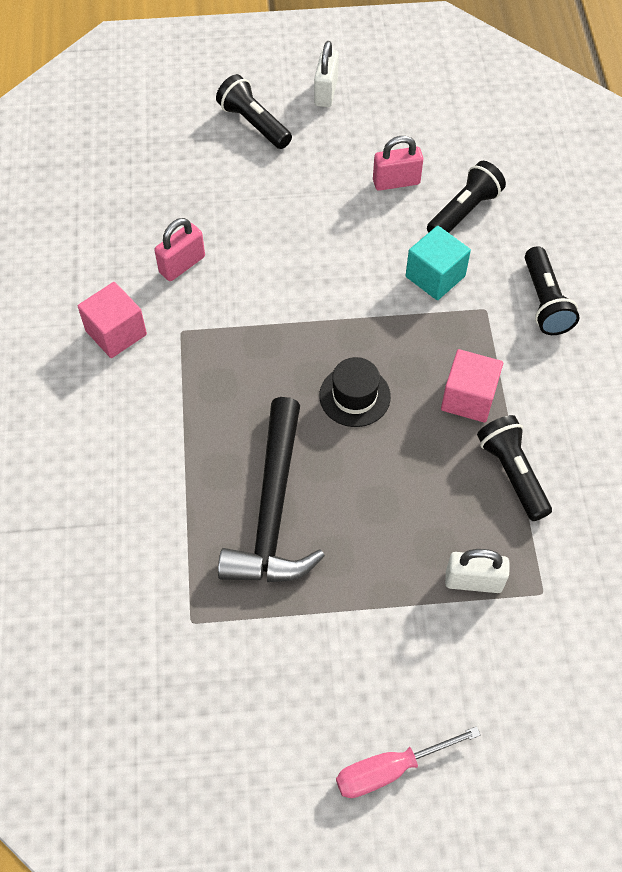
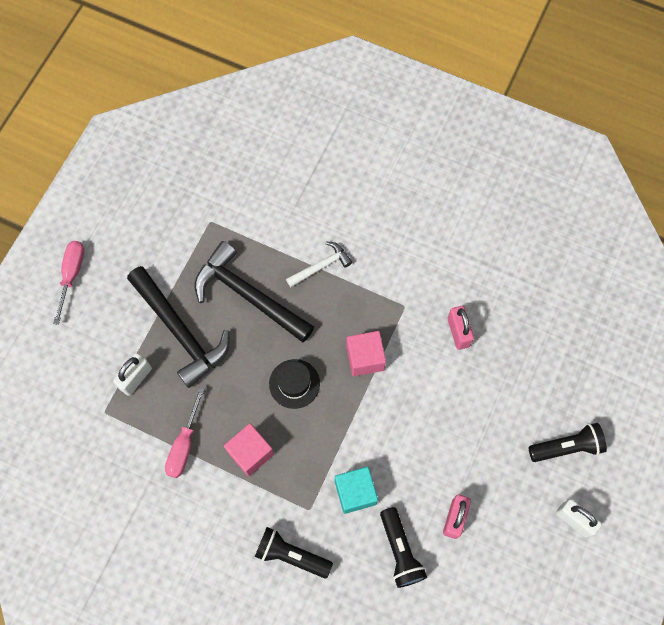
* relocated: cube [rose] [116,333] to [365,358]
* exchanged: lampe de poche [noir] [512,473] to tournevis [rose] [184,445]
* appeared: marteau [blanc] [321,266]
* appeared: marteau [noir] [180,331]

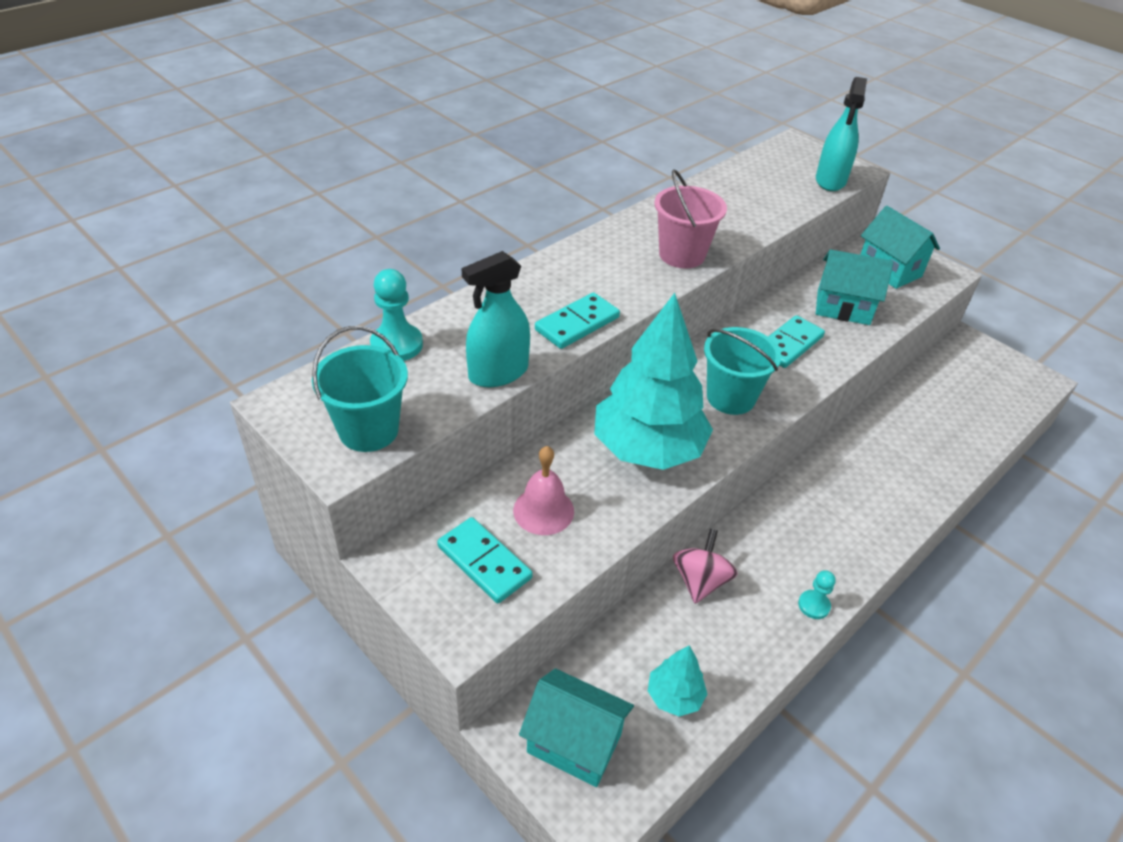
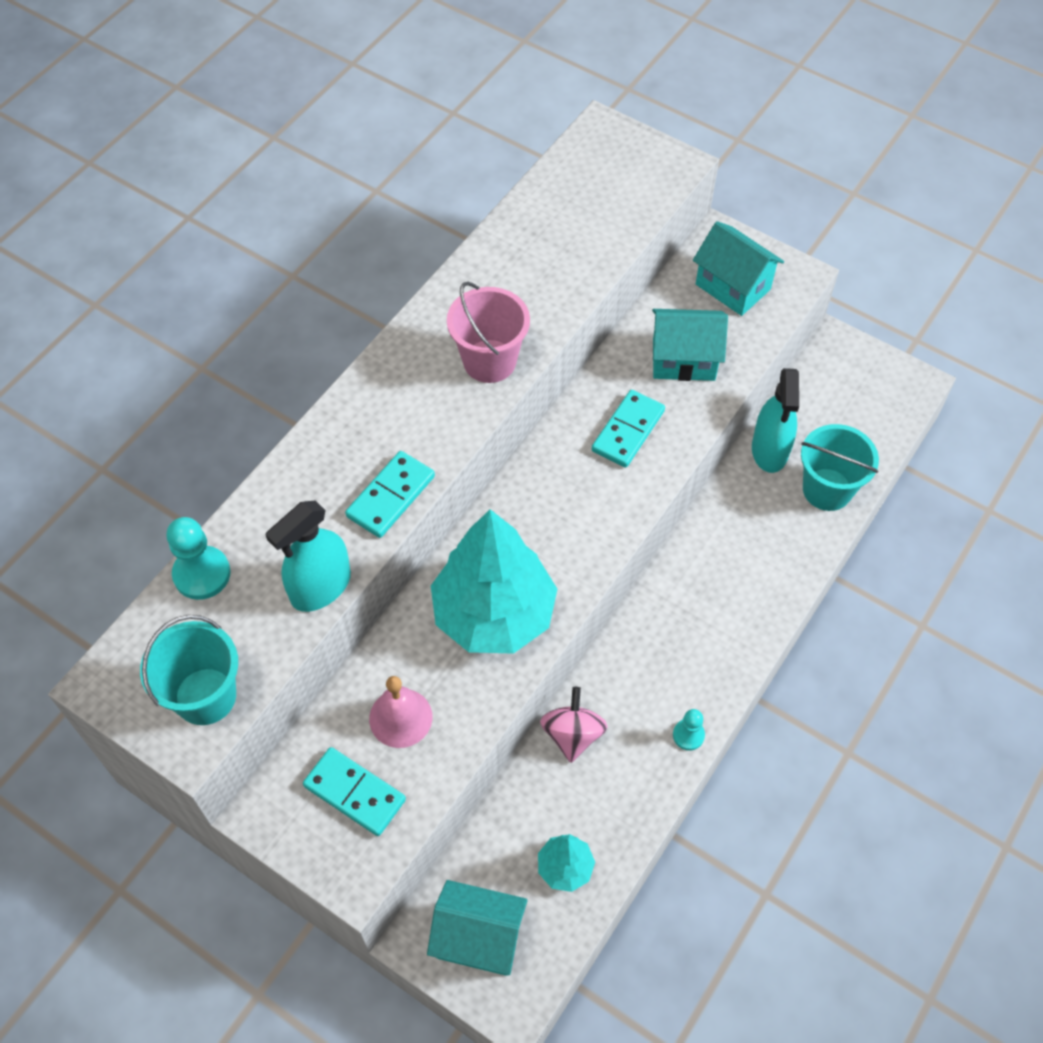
* relocated: vaporisateur [turquoise] [830,180] to [769,450]
* relocated: seau [turquoise] [730,397] to [827,489]

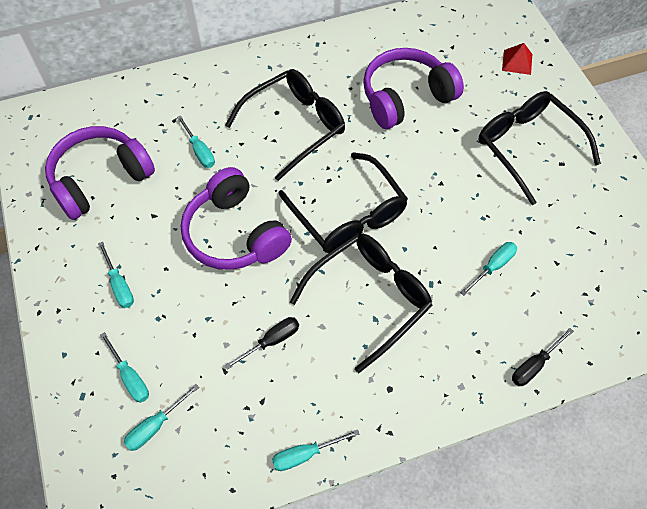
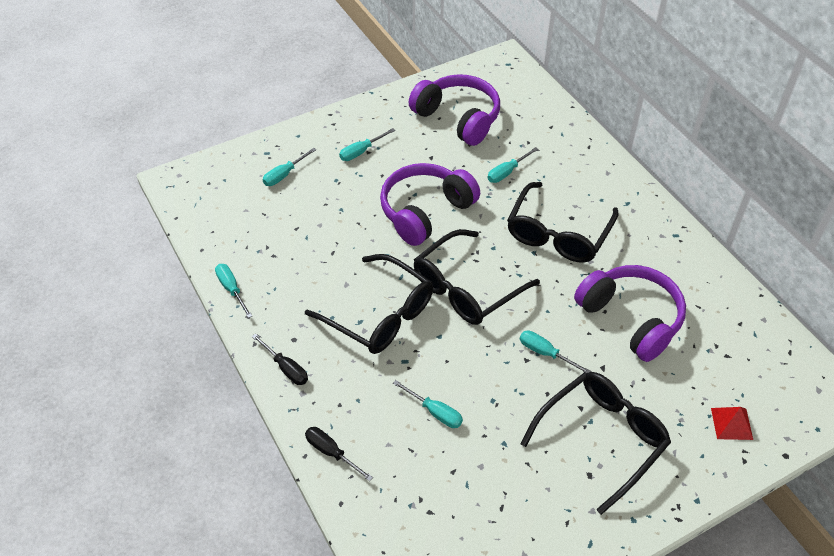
* spun: lunettes [noir] [294,126] = [558,233] 75 degrees clockwise
* relocated: tournevis [noir] [271,341] to [286,368]
* relocated: tournevis [turquoise] [155,426] to [545,353]

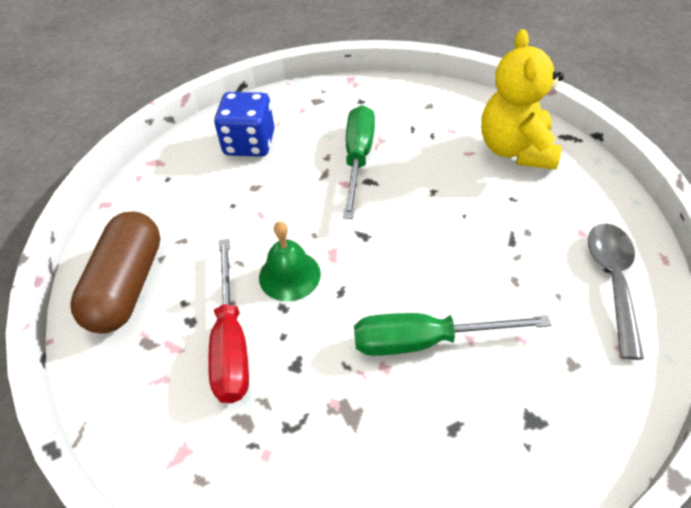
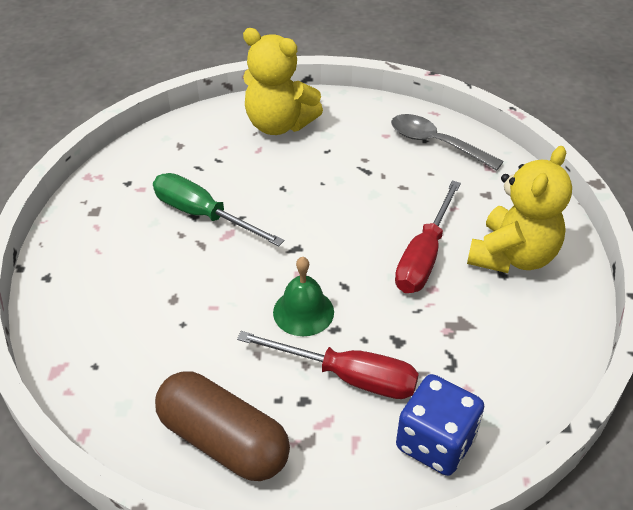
* relocated: dé [bleu] [249,143] to [435,442]
* colour: tournevis [vert] [425,341] to tournevis [rouge] [424,256]
* appeared: ours en peluche [jaune] [512,256]

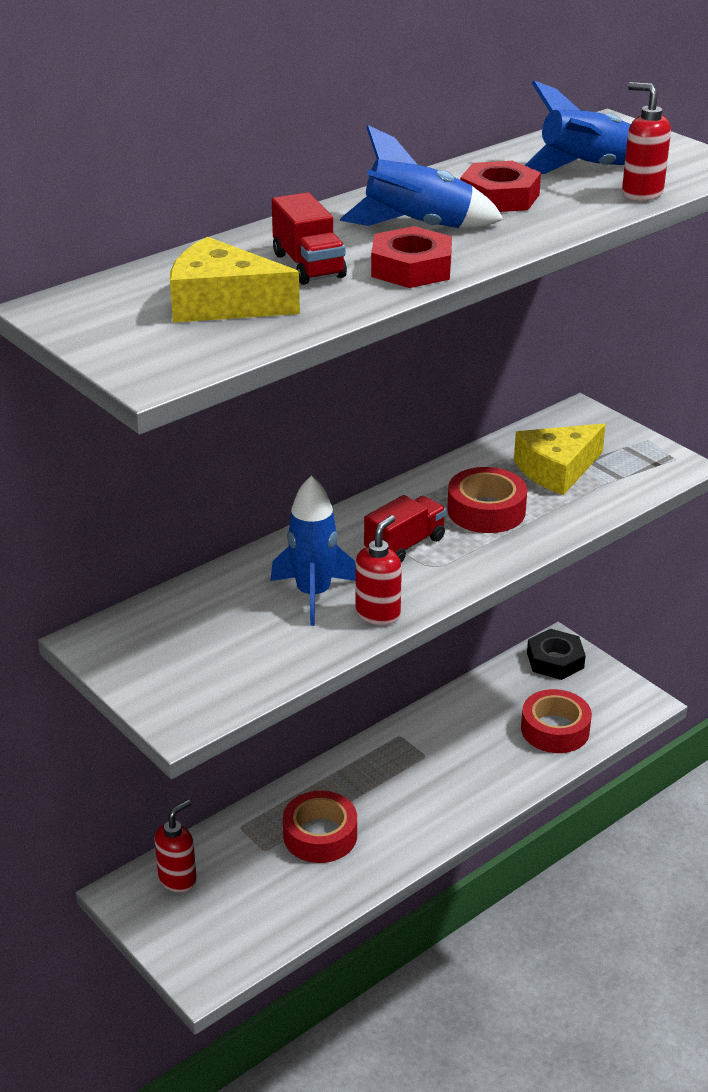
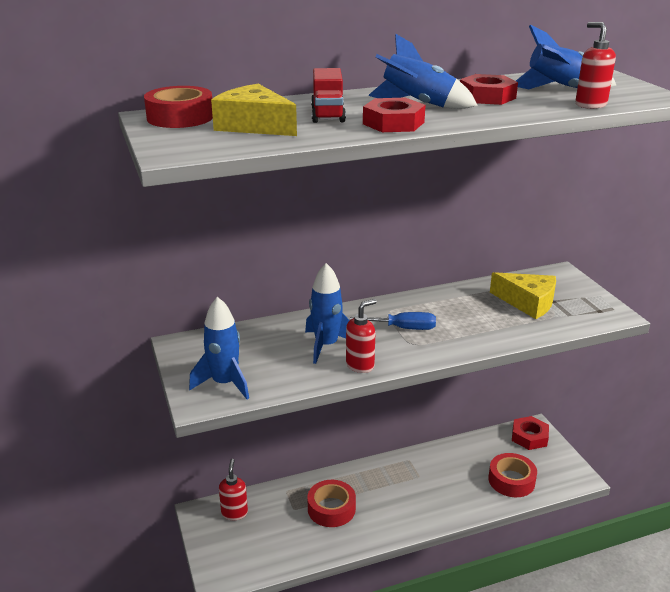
* spun: fromage [jaune] [557,470] = [528,302] 135 degrees counterclockwise
* relocated: ruban adhésif [rouge] [486,511] to [180,117]
* exchanged: camion [rouge] [405,545] to tournevis [bleu] [401,328]
* colour: écrou [noir] [555,660] to écrou [rouge] [529,437]
* spun: distributeur de savon [rouge] [178,879] = [234,513] 60 degrees counterclockwise
* appeared: fusée [bleu] [225,383]

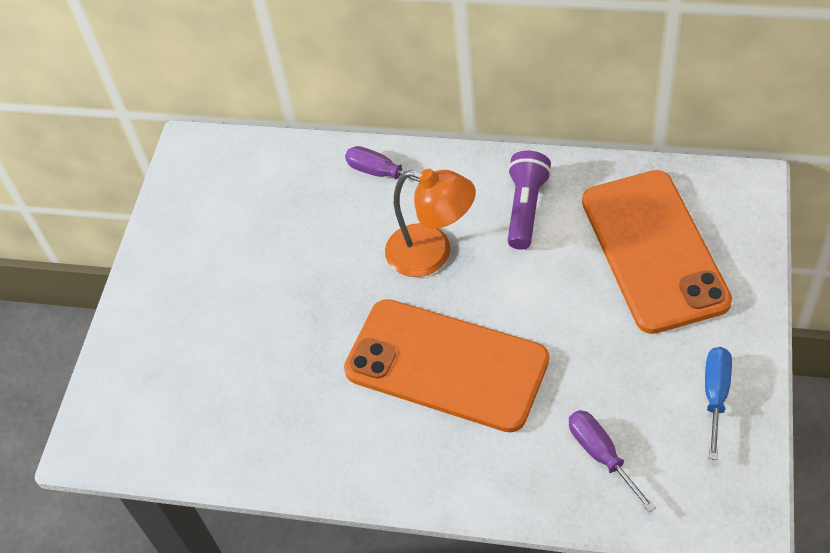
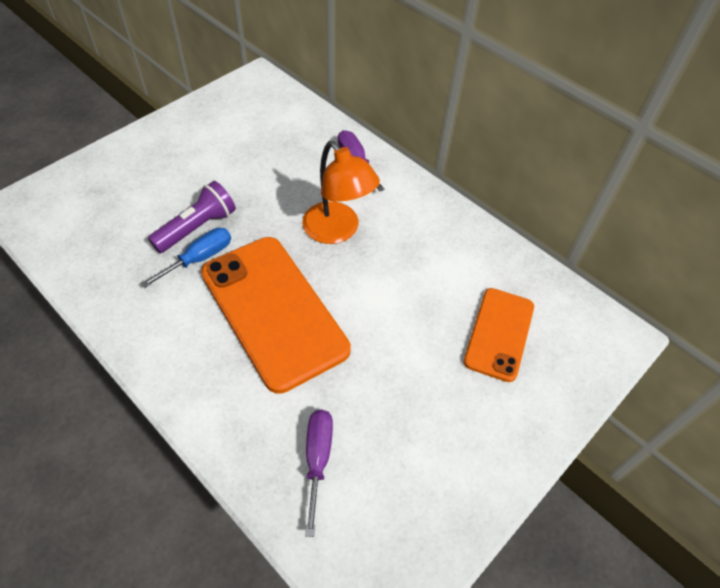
* relocated: lampe de poche [violet] [526,208] to [197,228]
* size: téléphone [orange] [653,250] = [499,334] x0.58
* relocated: tournevis [bleu] [715,395] to [199,258]

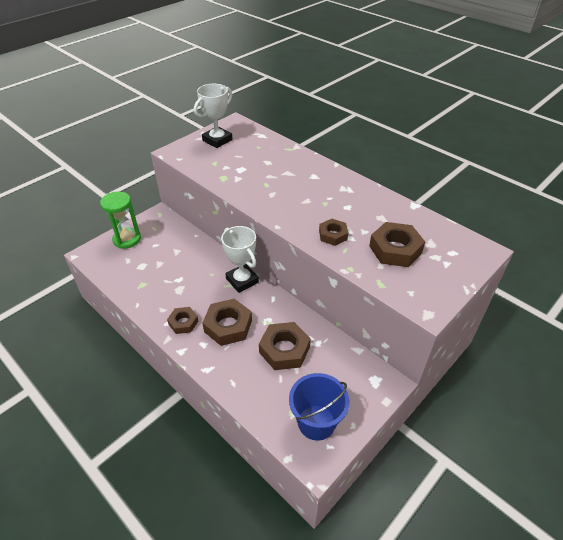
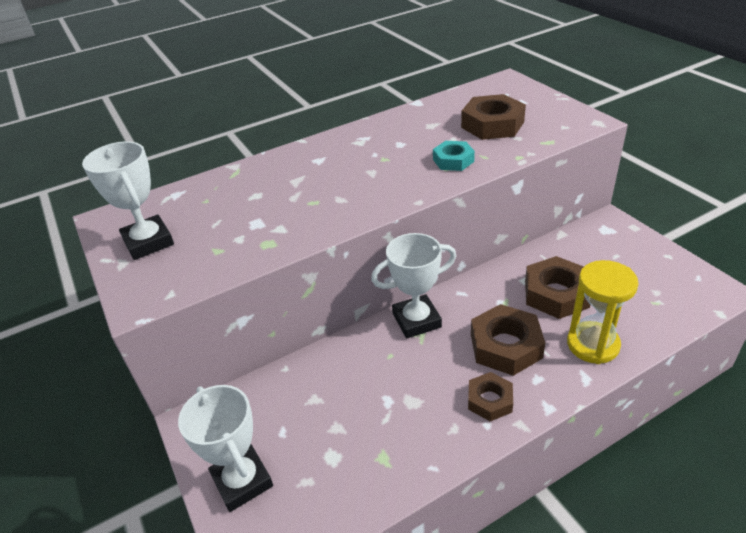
* exchanged: sablier [vert] [127,239] to trophée [blanc] [242,481]
* colour: écrou [marron] [333,235] to écrou [turquoise] [453,160]
* missing: seau [bleu] [316,422]
* appeared: sablier [jaune] [592,344]

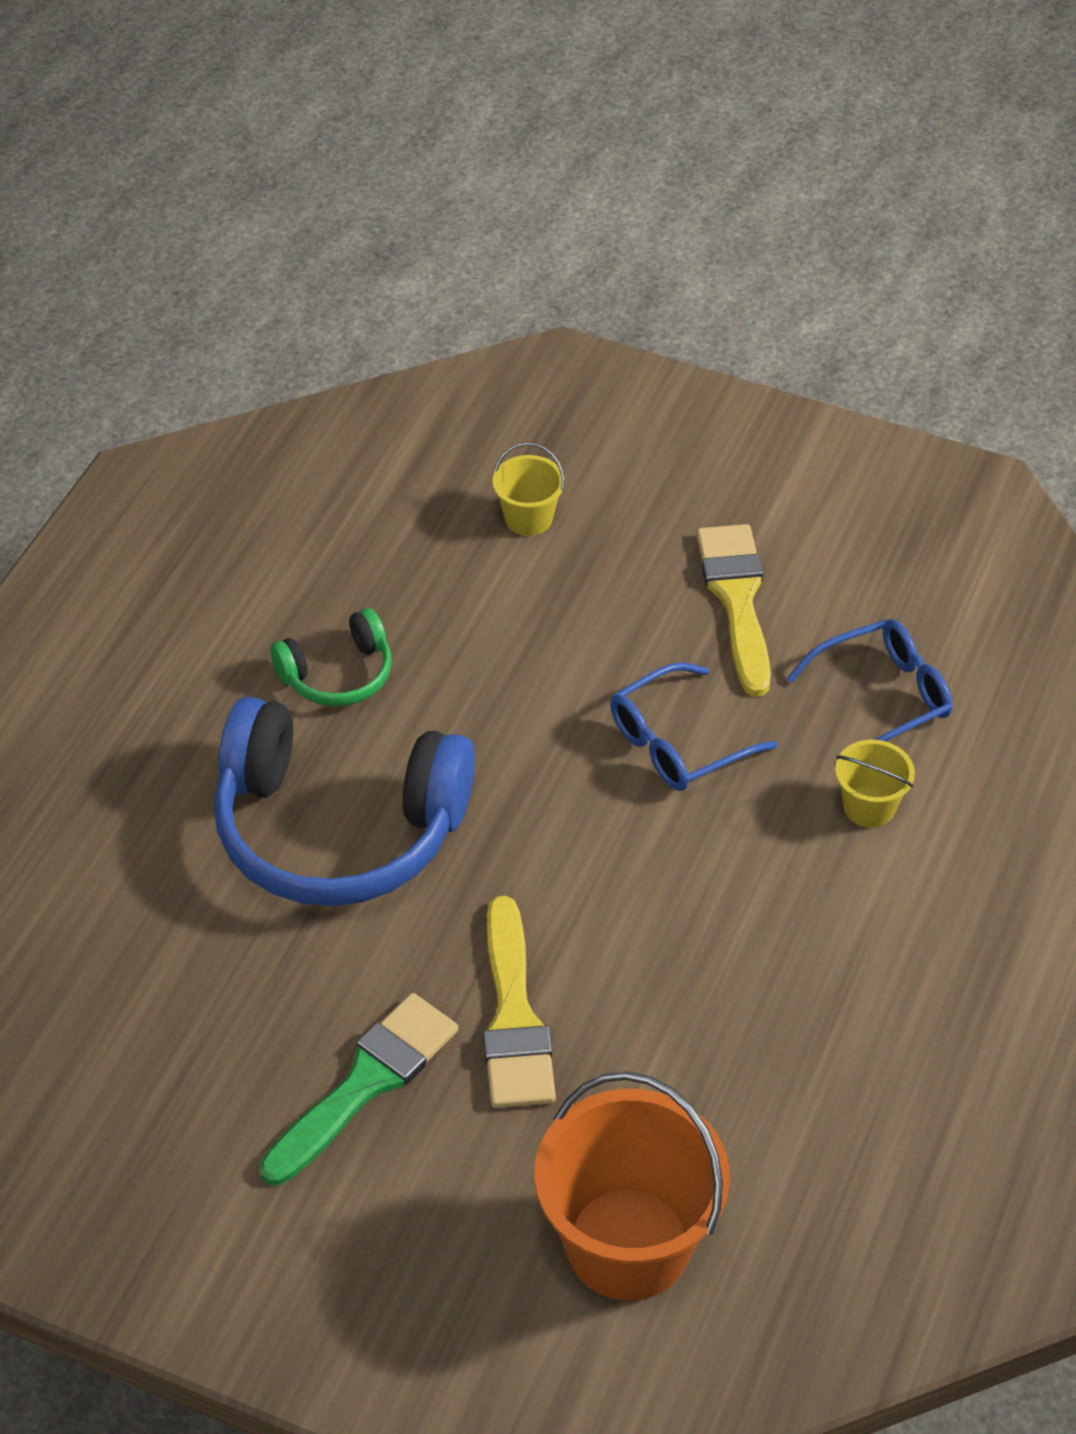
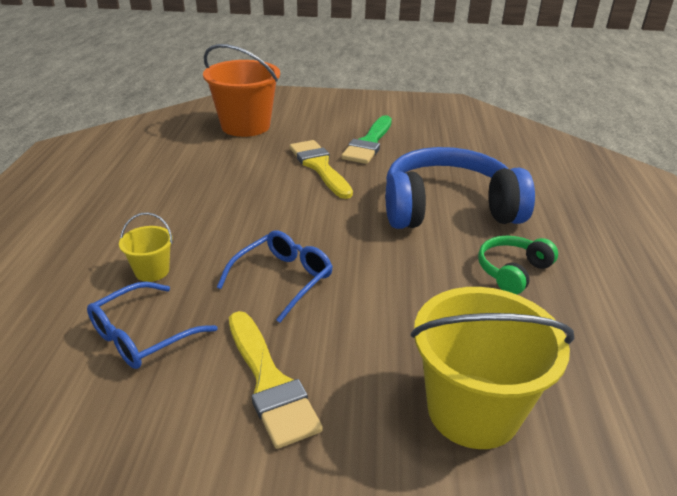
* size: seau [jaune] [528,518] = [473,410] x2.12

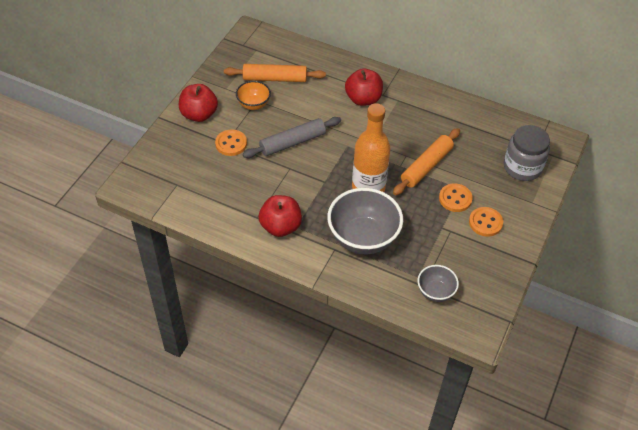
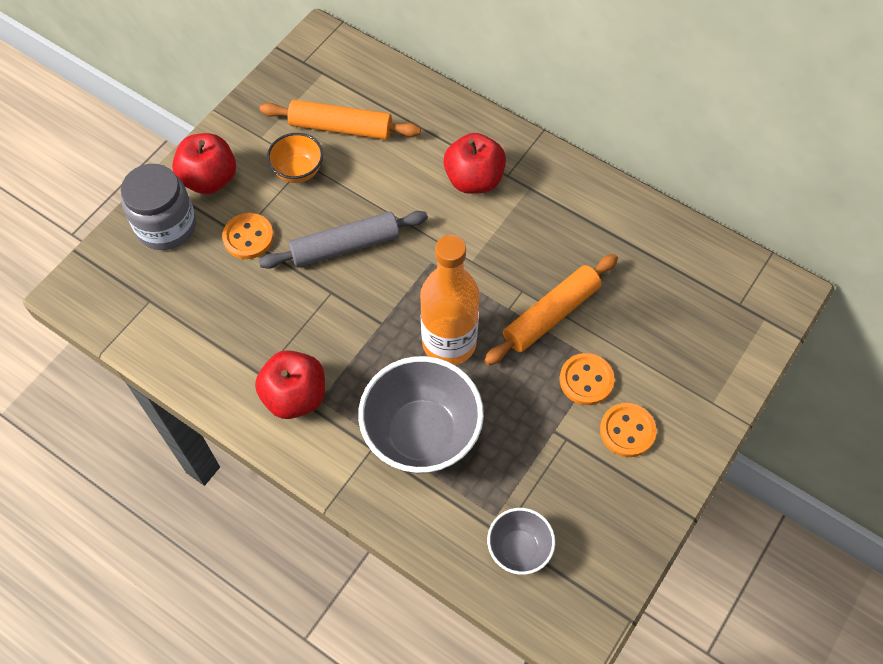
* relocated: bocal [gris] [522,167] to [166,226]

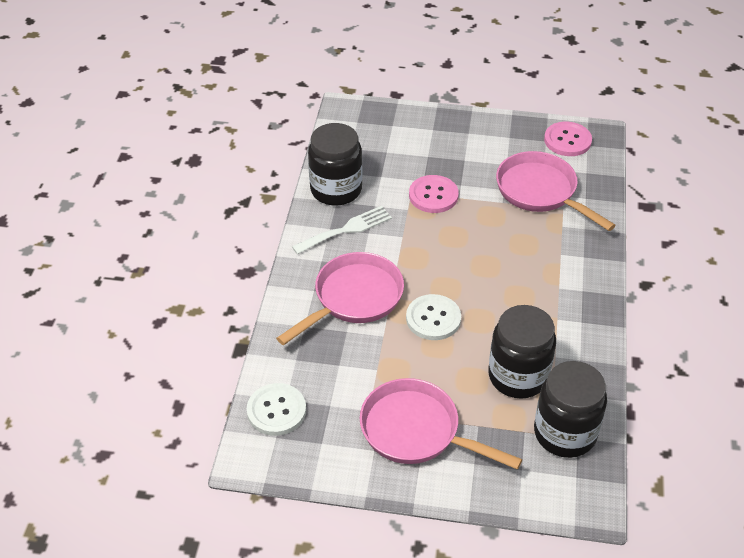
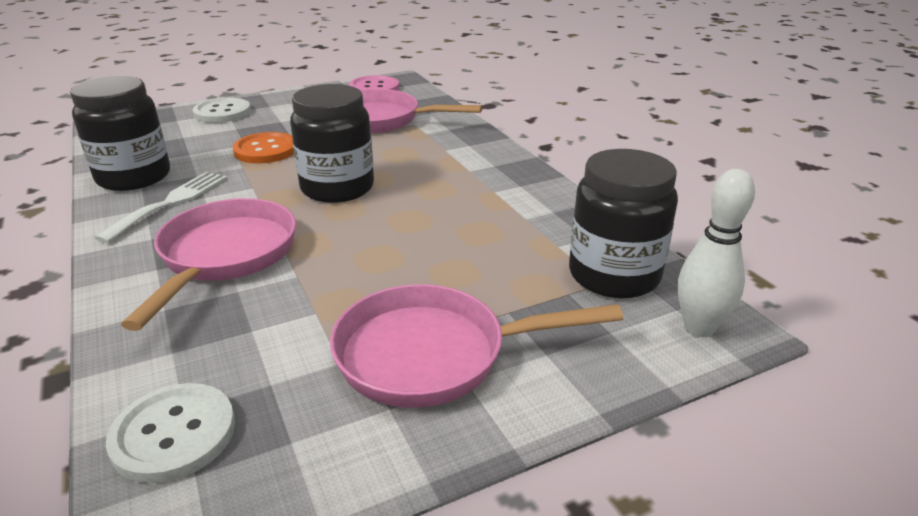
* colour: bouton [rose] [433,195] to bouton [orange] [266,150]
* relocated: bouton [blanc] [433,318] to [222,112]
* relocated: bocal [noir] [518,376] to [337,188]
* appeared: quille [blanc] [699,328]

